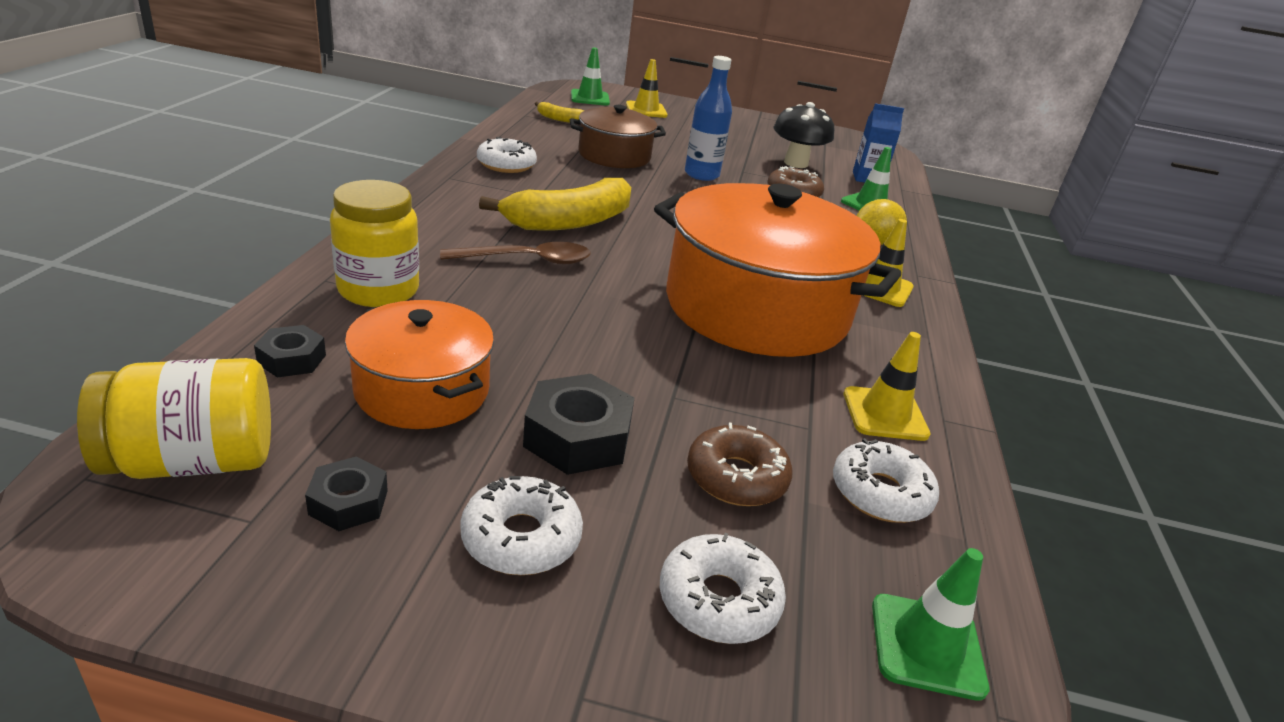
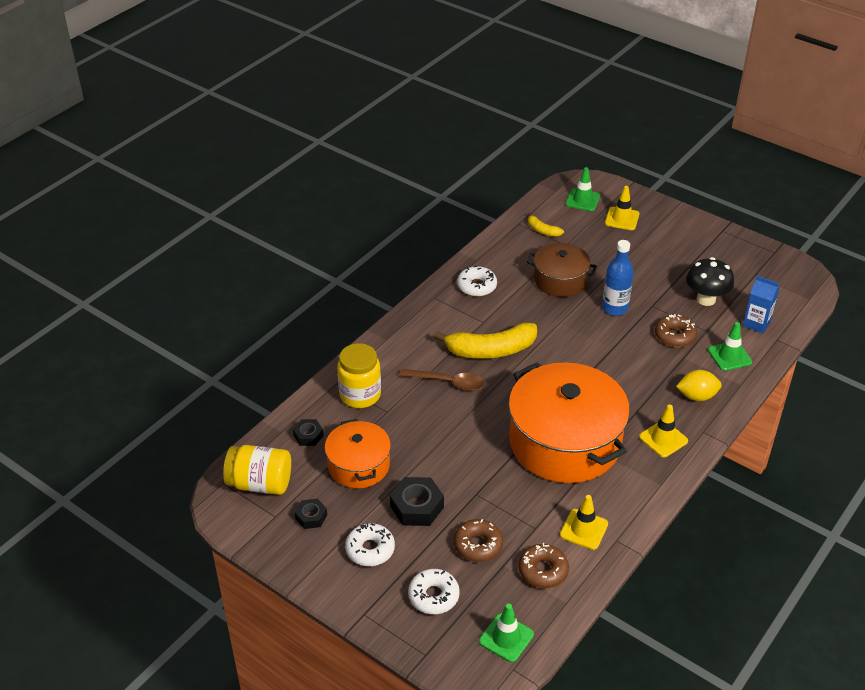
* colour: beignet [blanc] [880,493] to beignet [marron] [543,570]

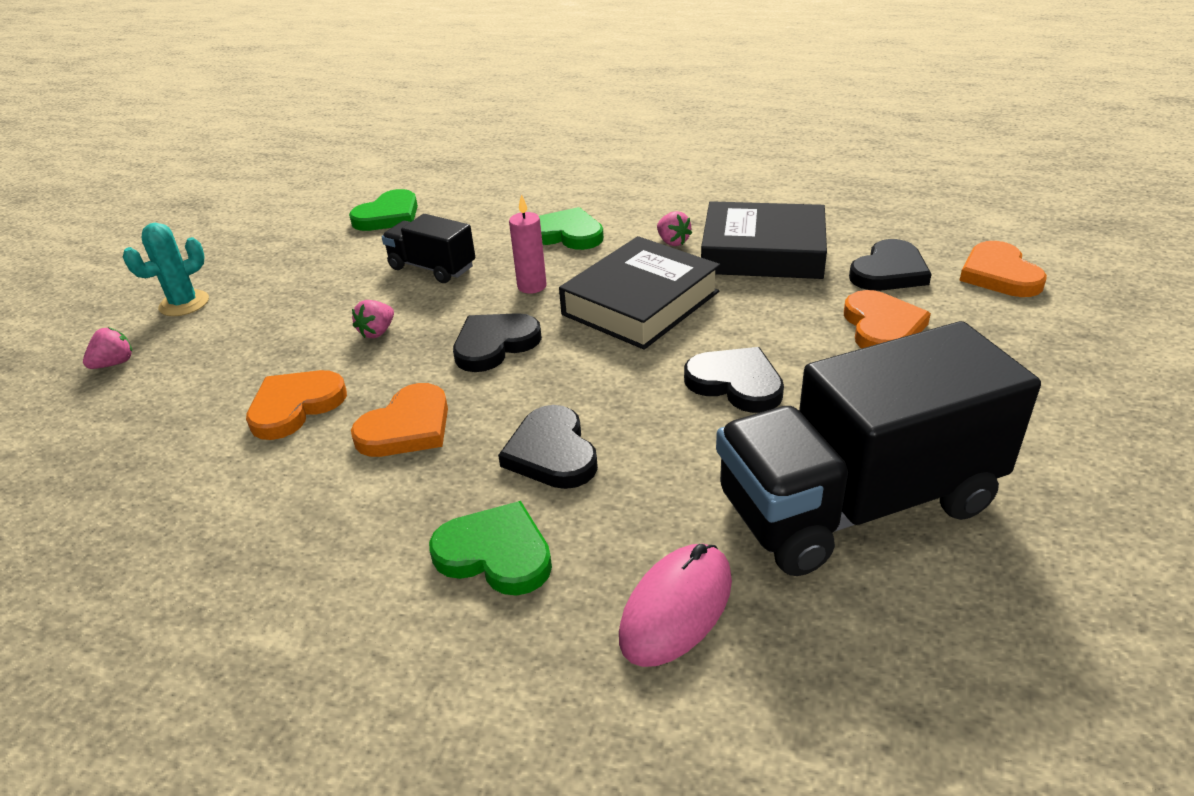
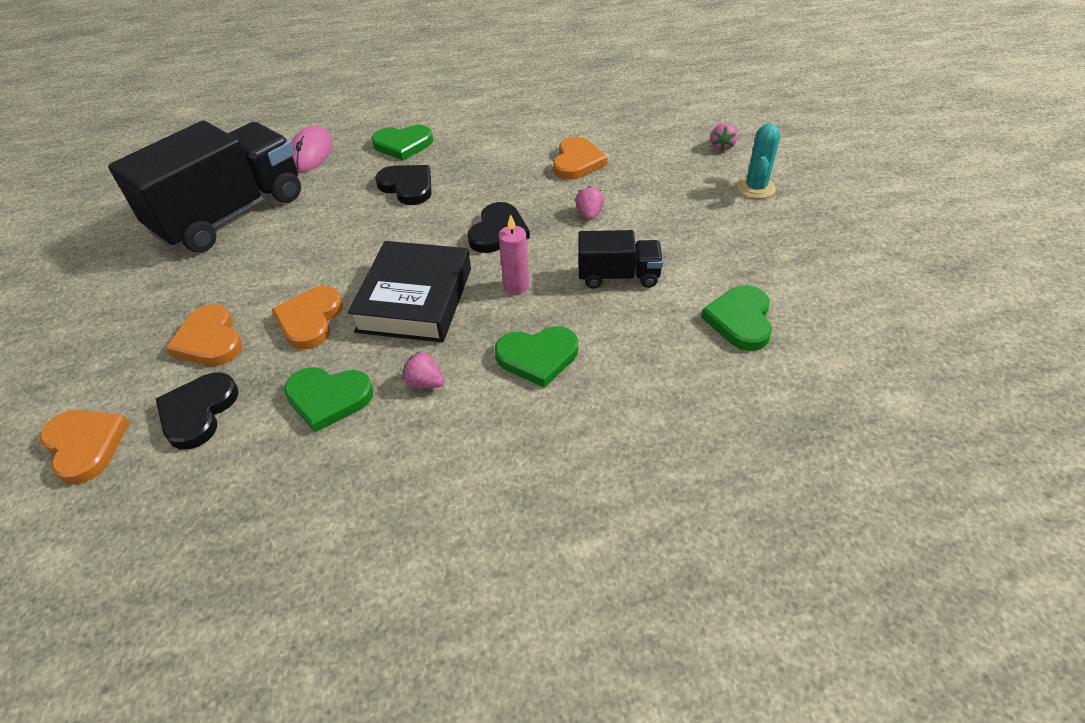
* exchanged: livre [noir] [762,252] to cœur [vert] [328,398]
* missing: cœur [noir] [736,383]
* relocated: cœur [orange] [407,427] to [310,320]

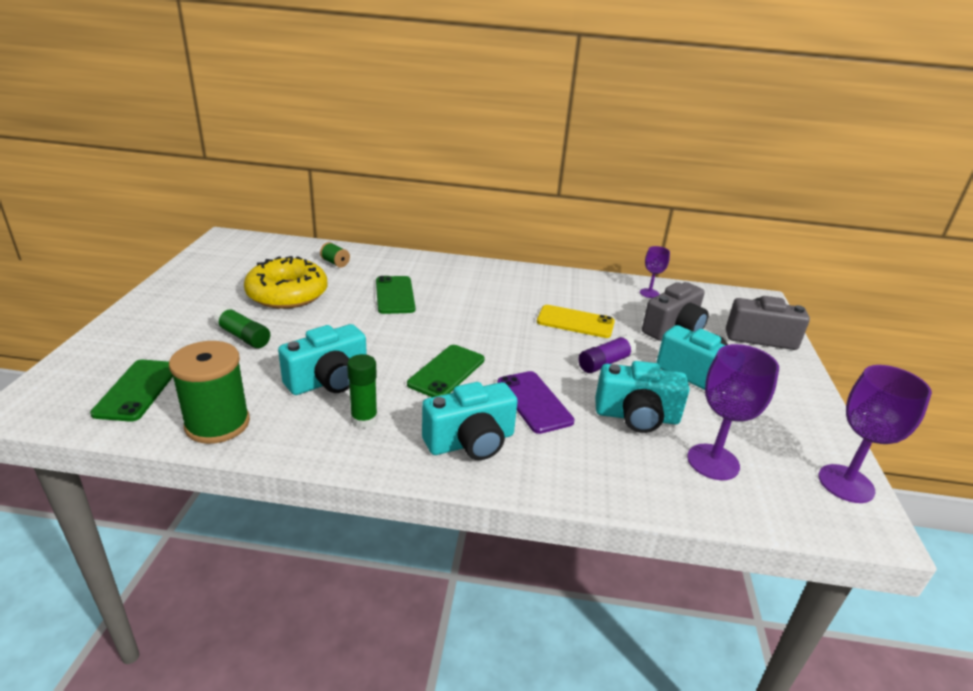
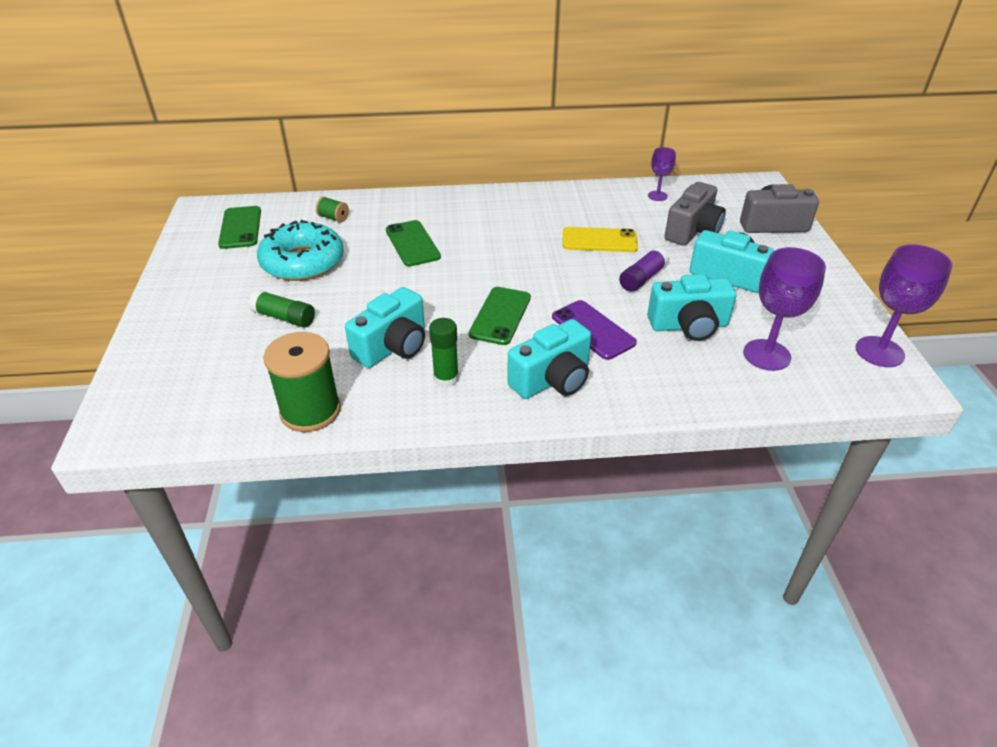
* colour: beignet [jaune] [287,293] to beignet [turquoise] [303,262]
* relocated: téléphone [vert] [137,390] to [240,228]

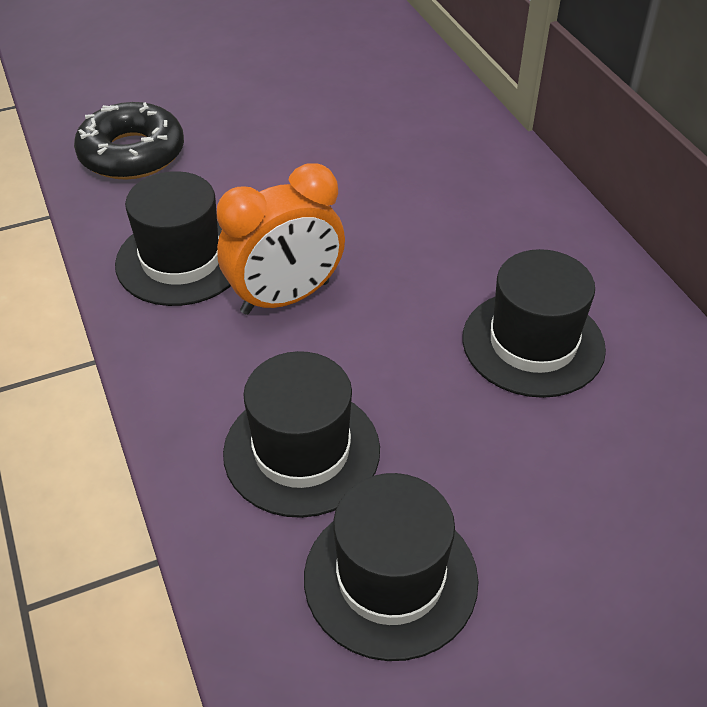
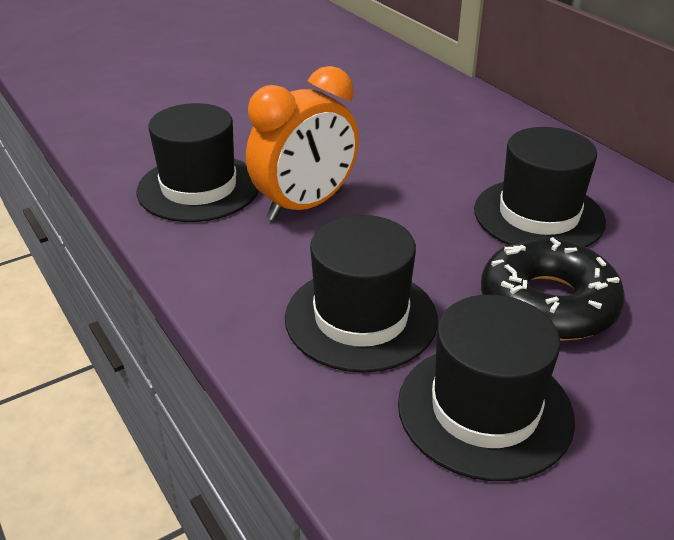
* relocated: beignet [noir] [132,153] to [548,303]

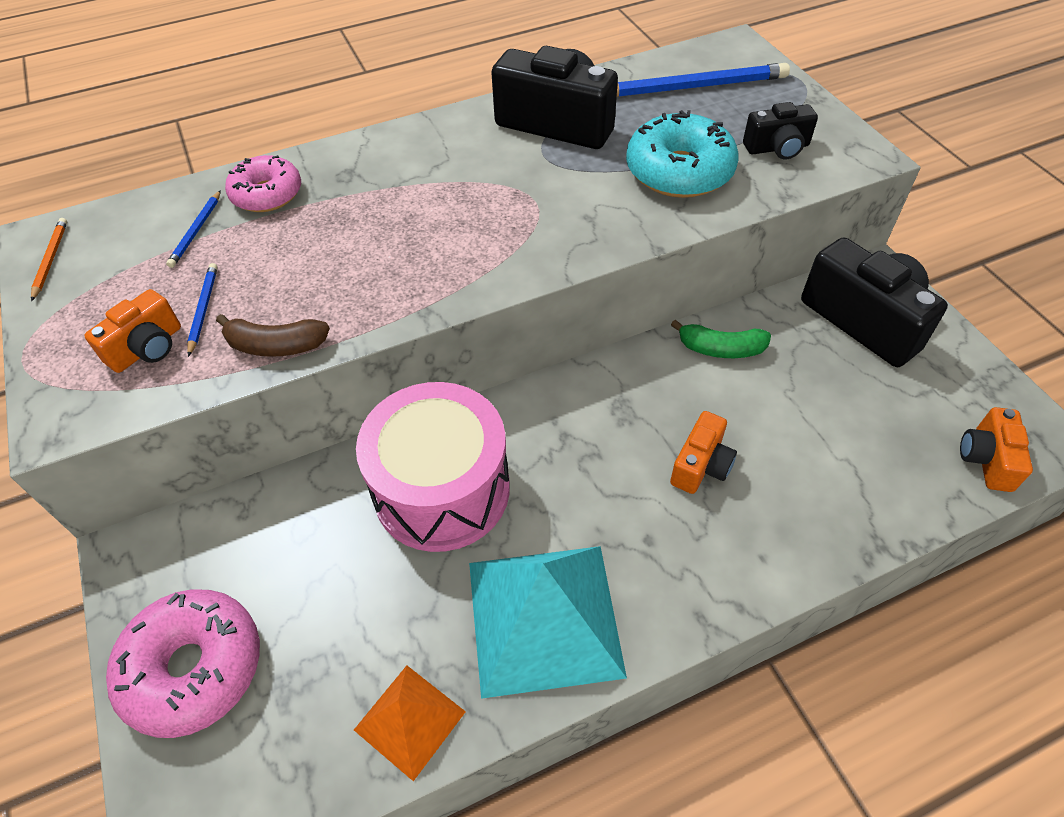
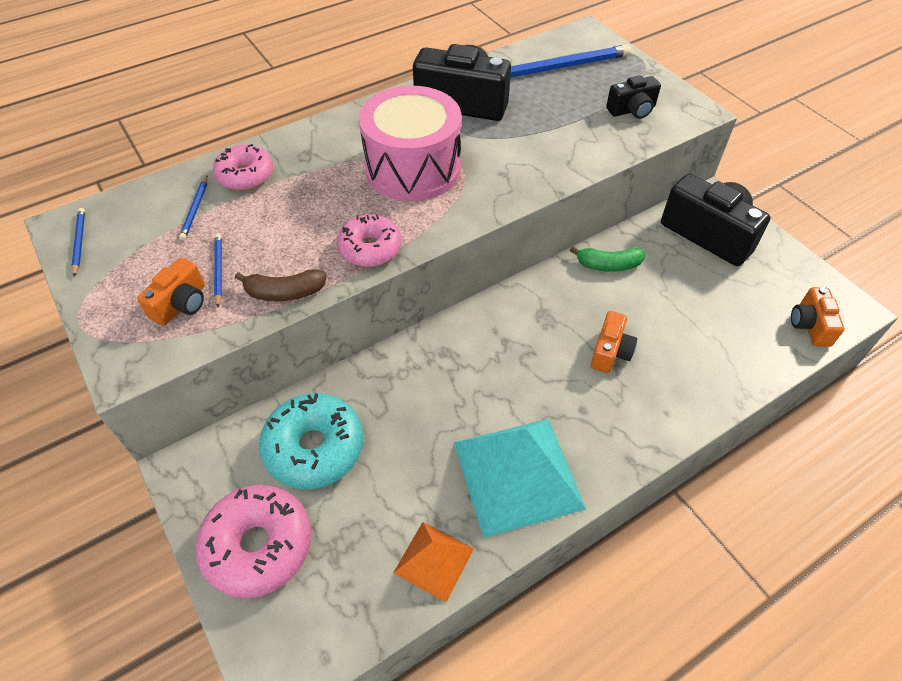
* relocated: beignet [turquoise] [679,171] to [314,448]
* colour: crayon [orange] [50,260] to crayon [bleu] [79,242]
* relocated: tambour [rose] [442,489] to [413,168]
* appeared: beignet [rose] [370,248]

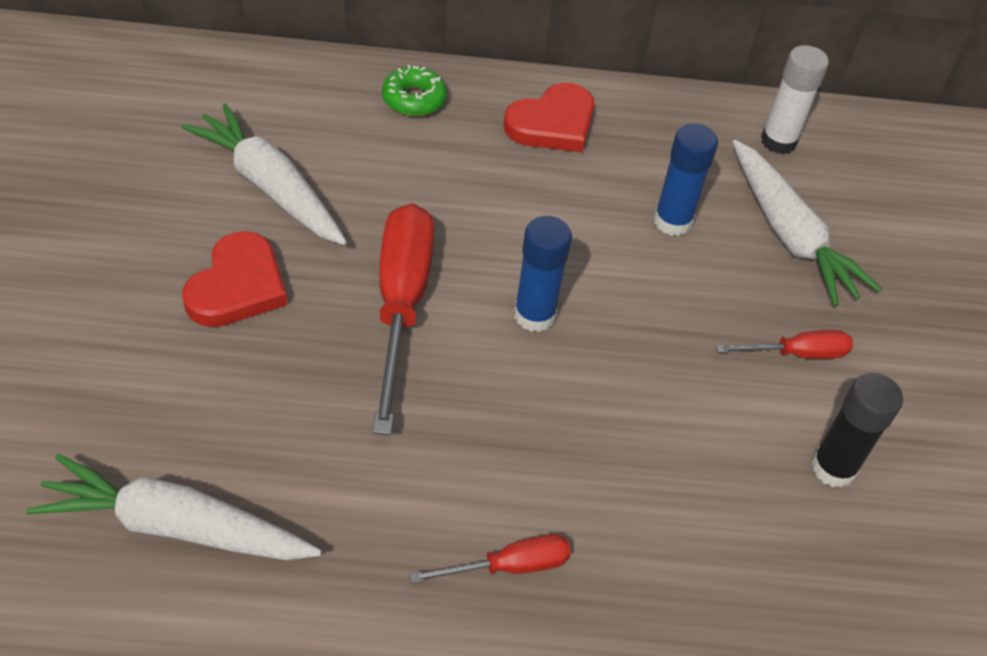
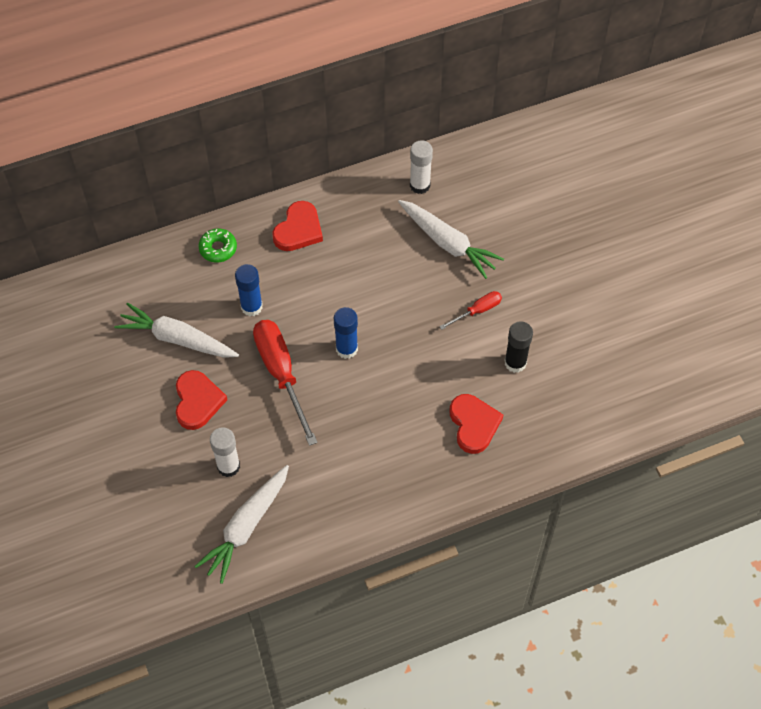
* relocated: bâton de colle [bleu] [672,221] to [251,307]
* spun: carotte [blanc] [175,527] = [246,527] 45 degrees counterclockwise
* missing: tournevis [rouge] [509,566]
* appeared: cœur [rouge] [473,424]
* appeared: bâton de colle [blanc] [228,466]

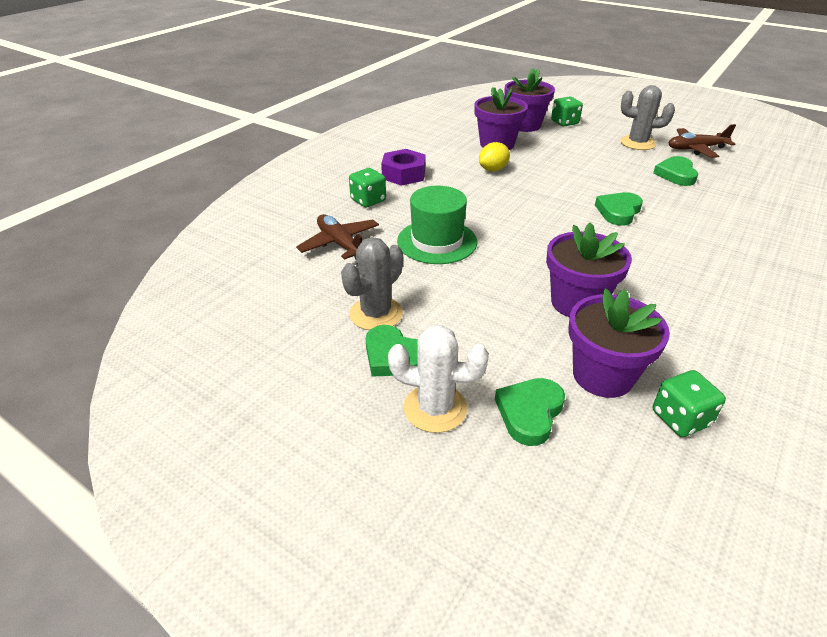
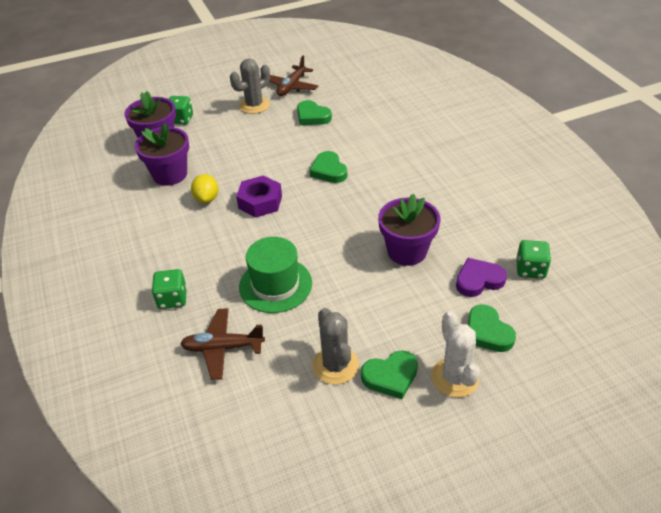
* relocated: écrou [violet] [404,174] to [260,202]
* exchanged: pot de fleurs [violet] [602,375] to cœur [violet] [478,280]
* spun: cactus [blanc] [435,408] = [454,377] 60 degrees counterclockwise

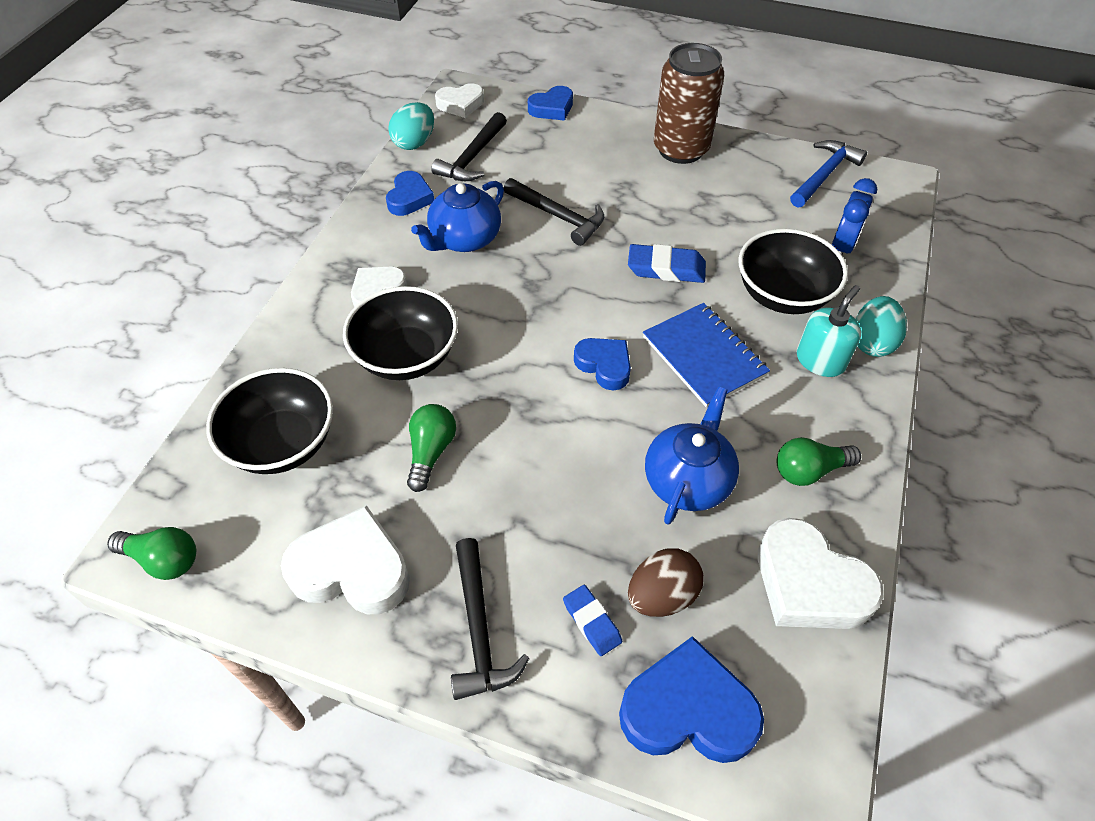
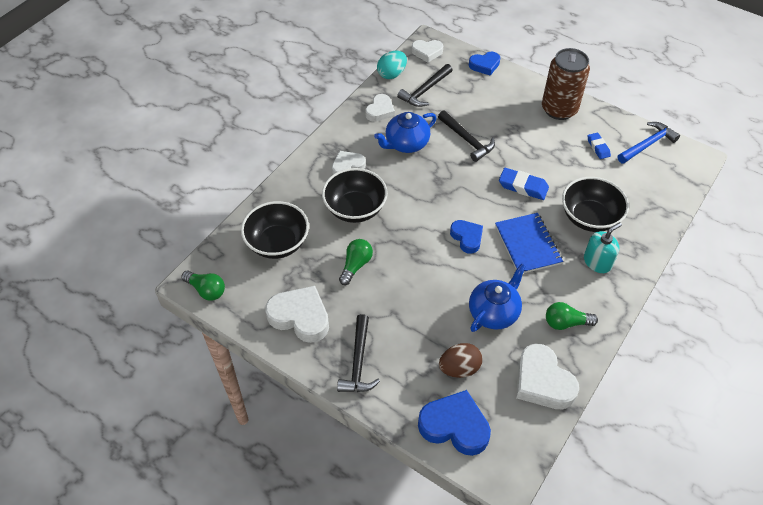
* colour: cœur [bleu] [409,198] to cœur [blanc] [380,111]
* missing: réveil [bleu] [842,247]
* missing: œuf [turquoise] [871,342]
* relocated: gomme [bleu] [592,622] to [598,147]

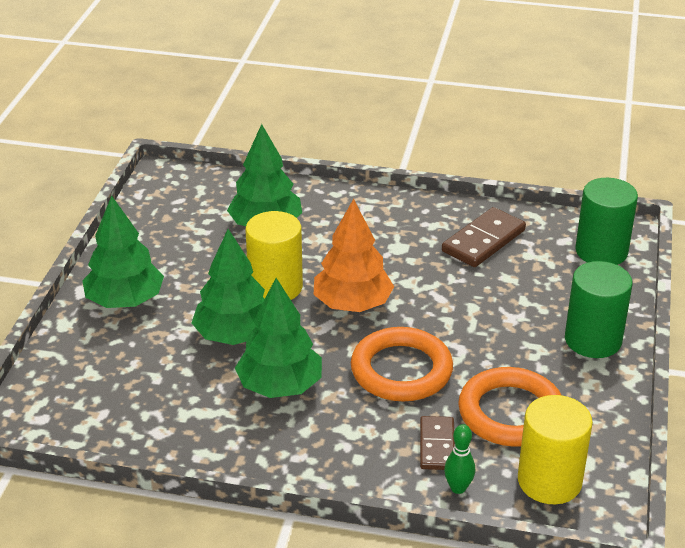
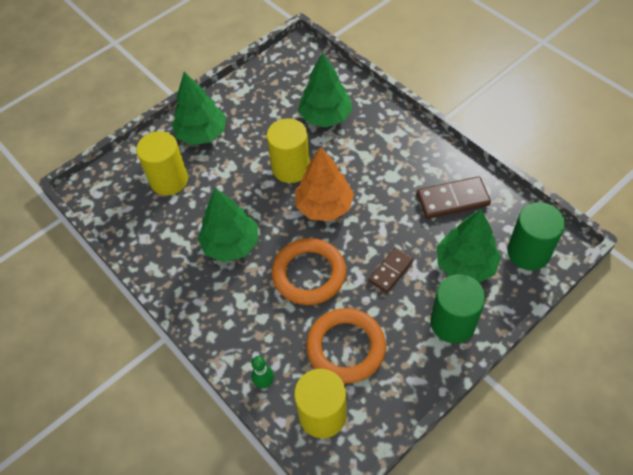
* relocated: arbre [vert] [235,335] to [465,265]
* relocated: domino [marron] [437,445] to [391,271]
* appeared: cylindre [jaune] [169,180]

